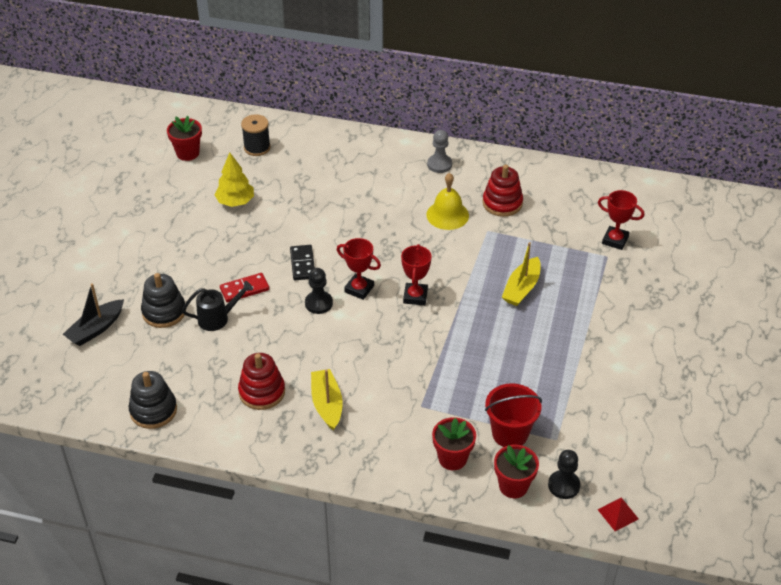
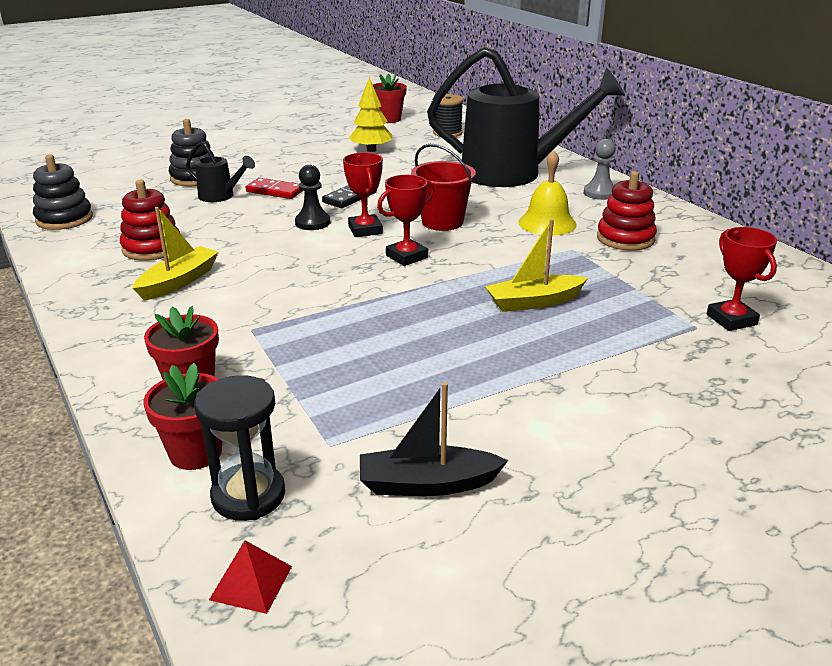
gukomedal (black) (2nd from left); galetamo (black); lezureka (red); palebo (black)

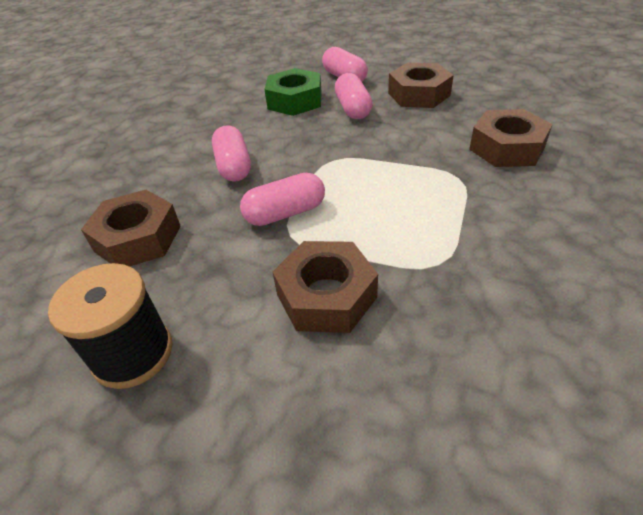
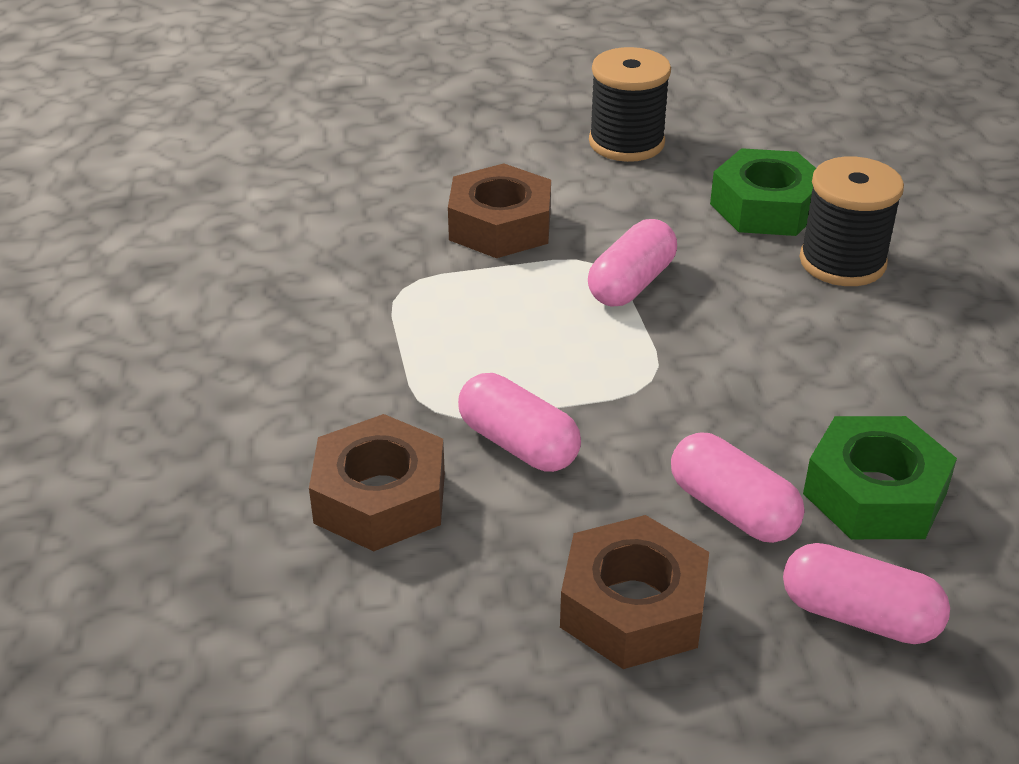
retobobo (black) (2nd from left); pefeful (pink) (1st from left); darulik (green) (1st from left)

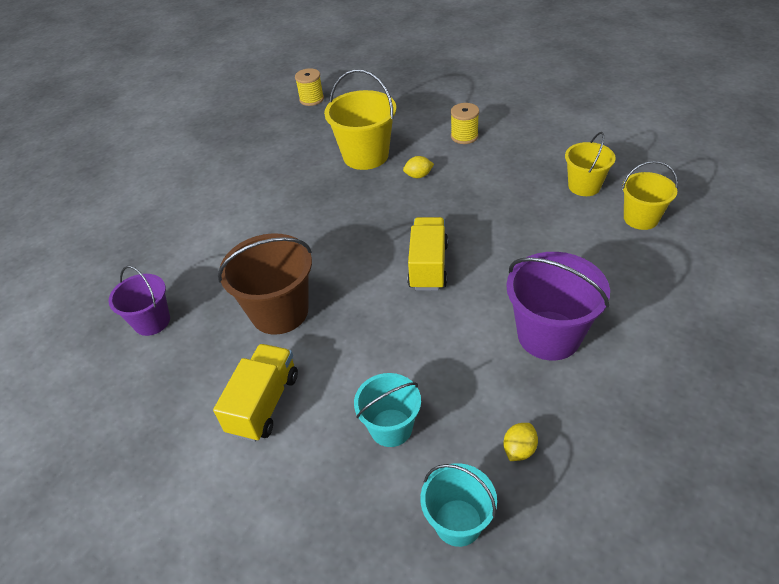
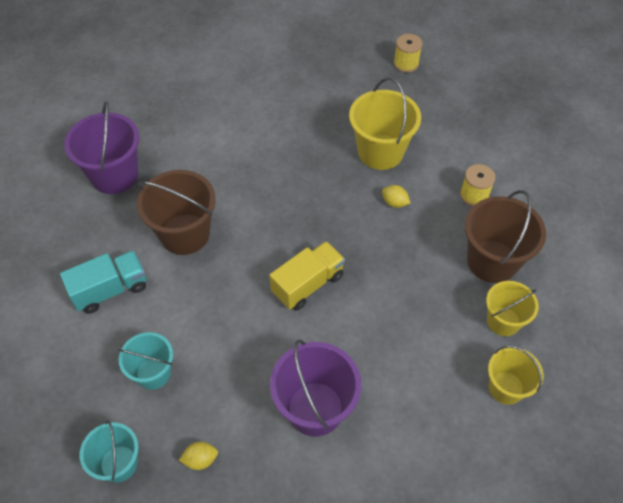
lezureka (brown) (2nd from left); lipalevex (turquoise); lezureka (purple) (1st from left)

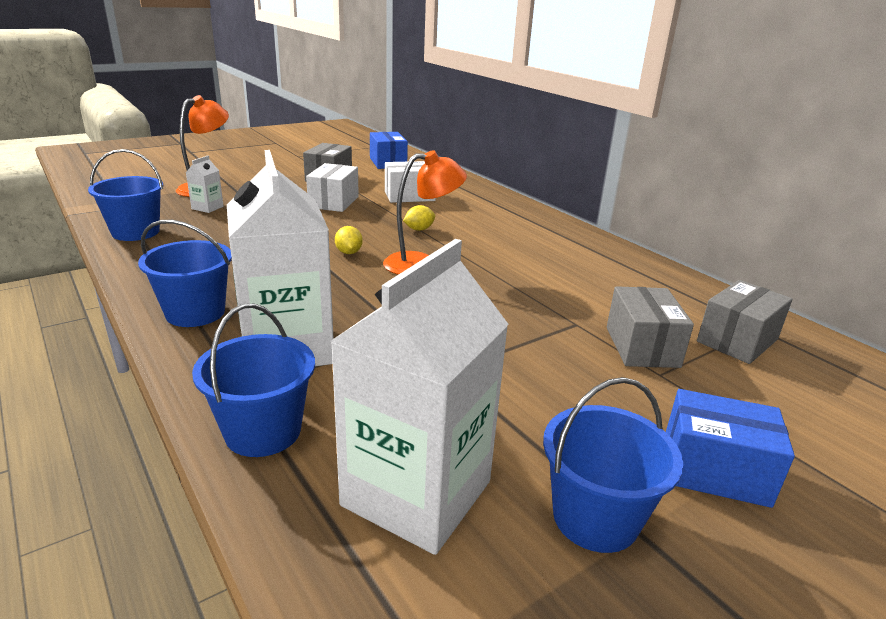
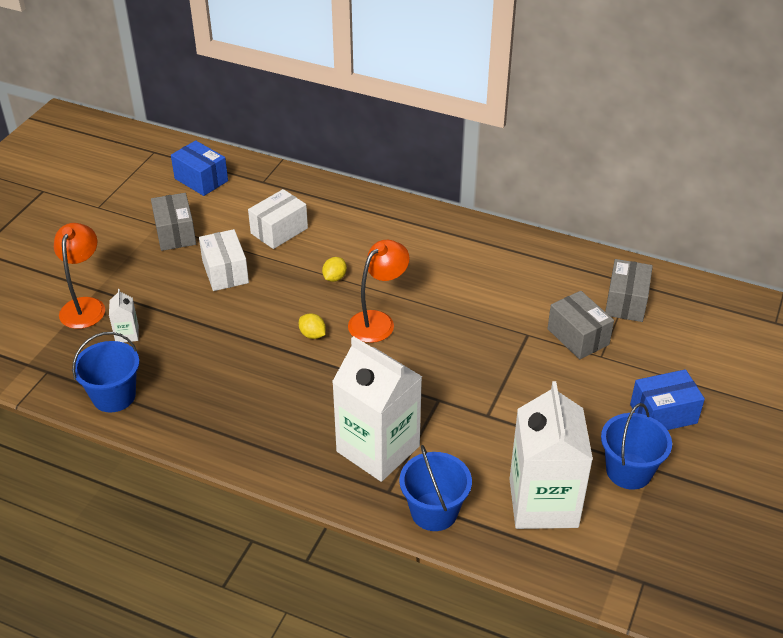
lezureka (blue) (2nd from left in the first image)

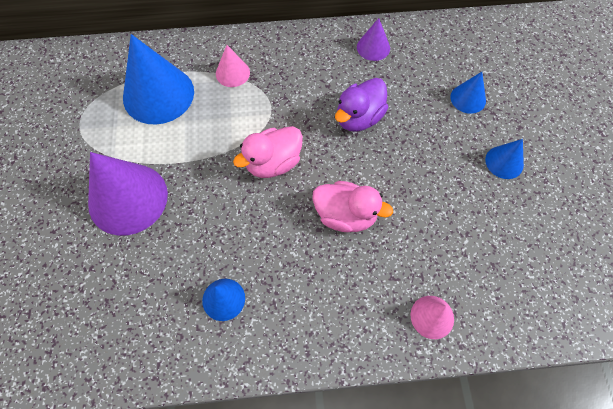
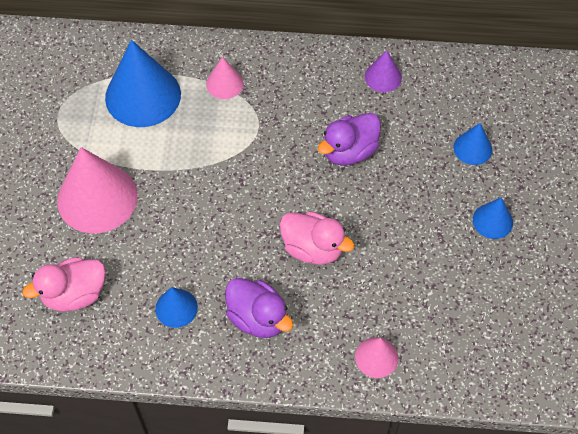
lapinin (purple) (1st from left); lapinin (pink) (1st from left); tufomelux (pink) (1st from left)

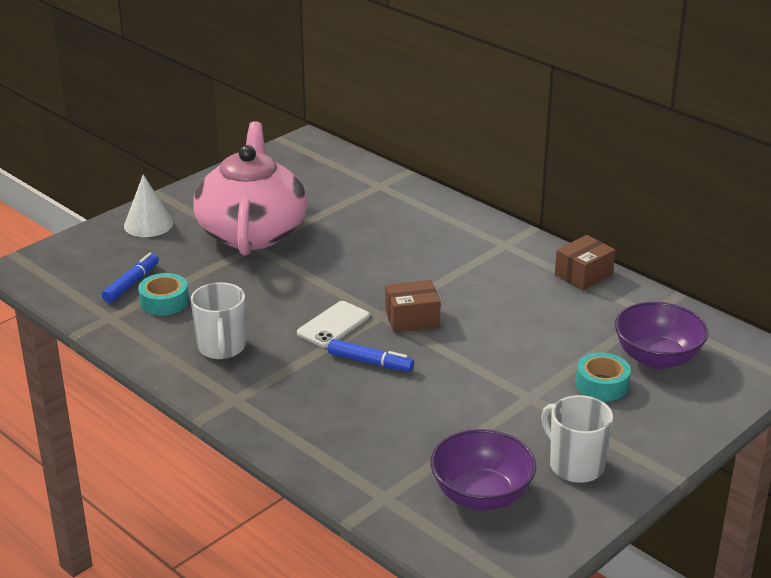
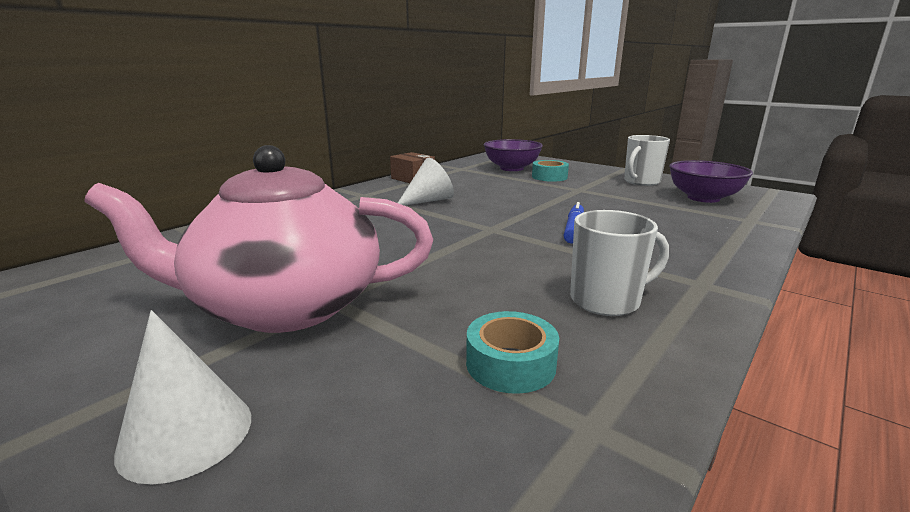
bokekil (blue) (1st from left in the first image); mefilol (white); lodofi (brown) (1st from left in the first image); tufomelux (white) (2nd from left)

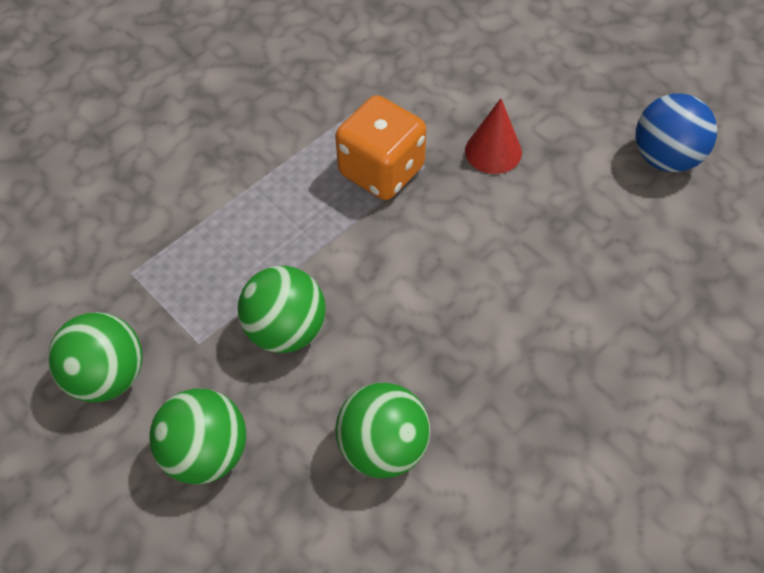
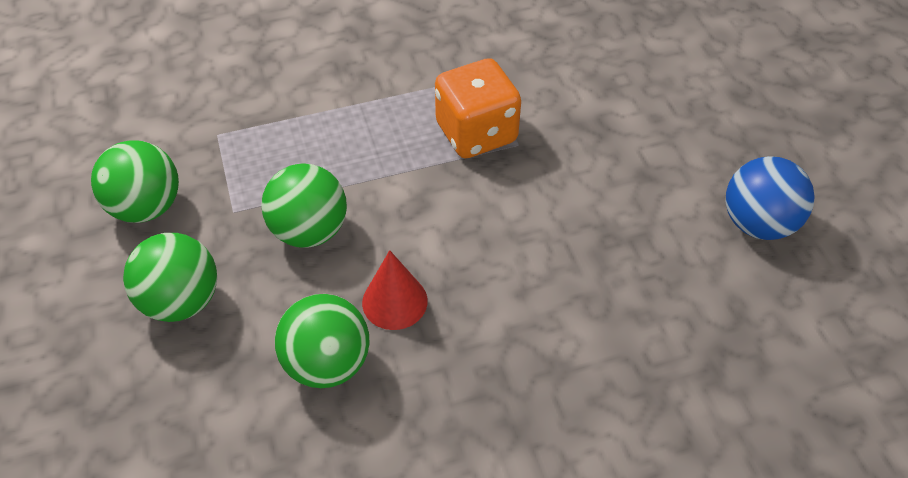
tufomelux (red)

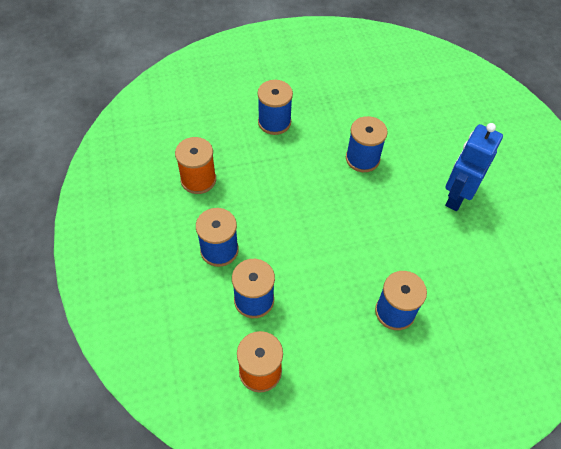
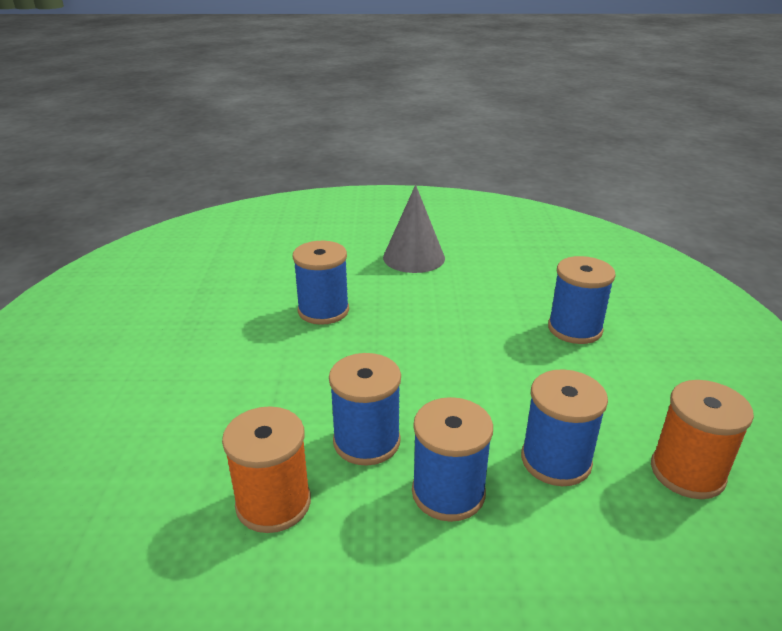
retobobo (blue) (2nd from left); tufomelux (grey)

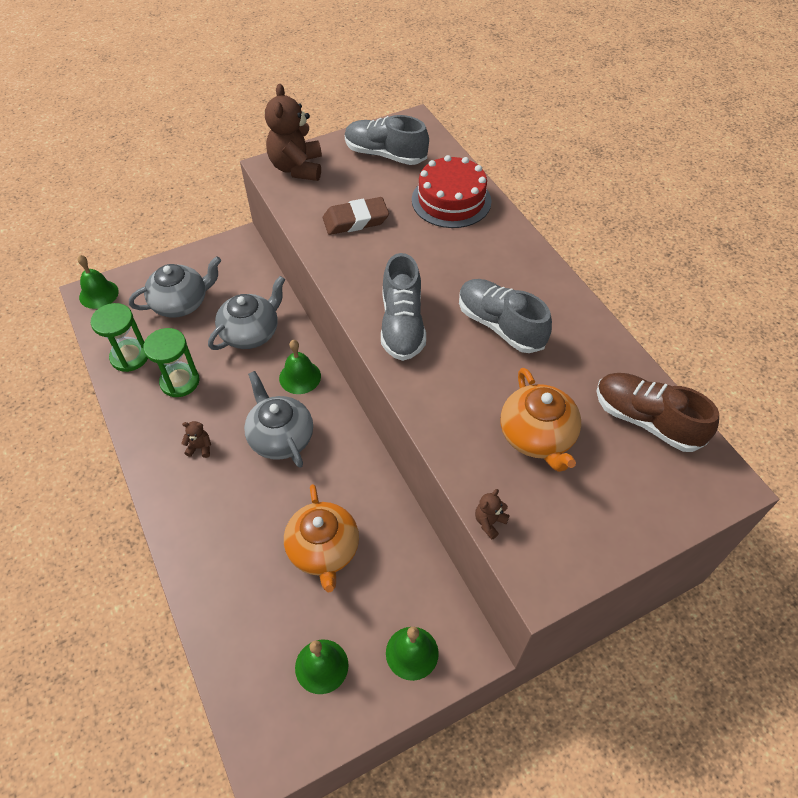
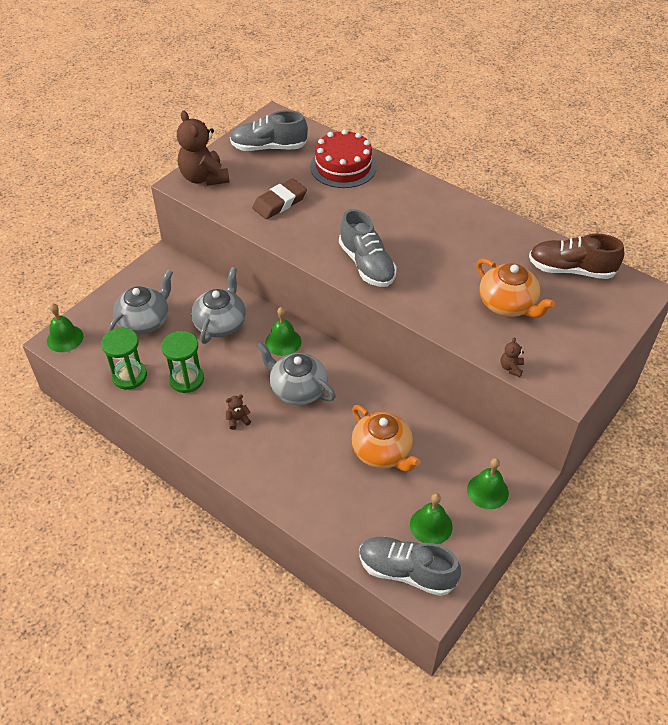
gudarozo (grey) (3rd from left)

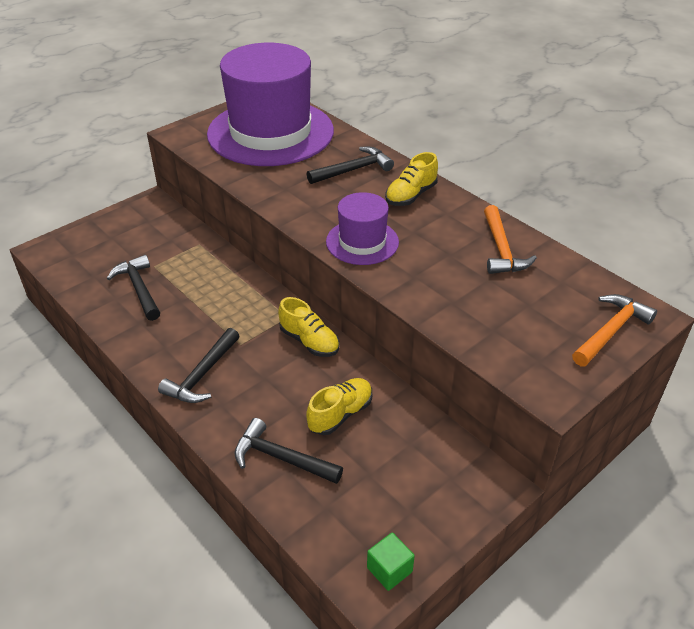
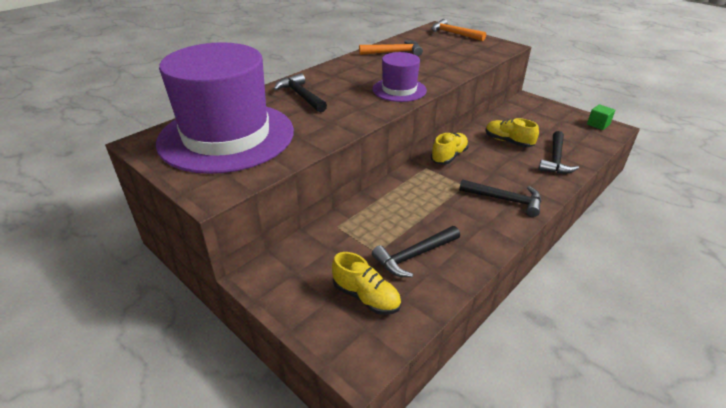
gudarozo (yellow) (1st from left)

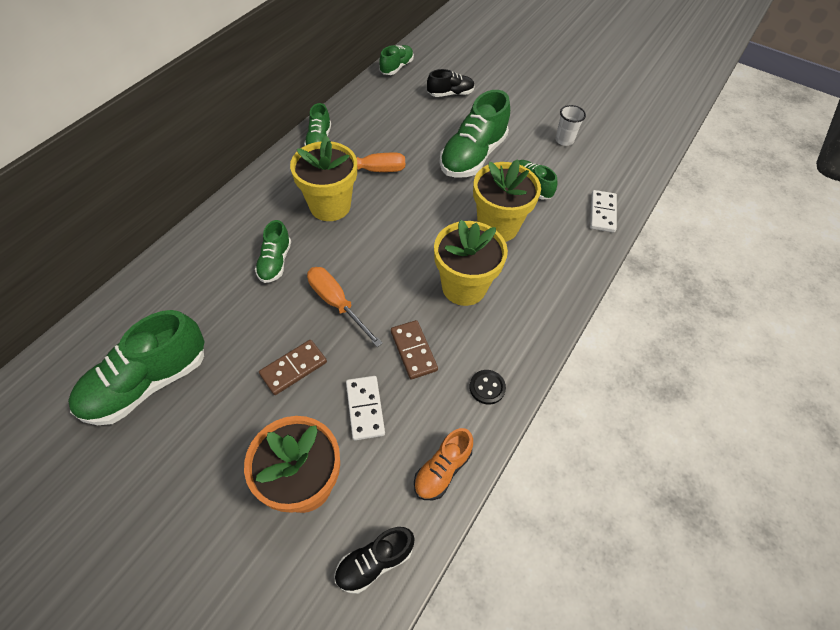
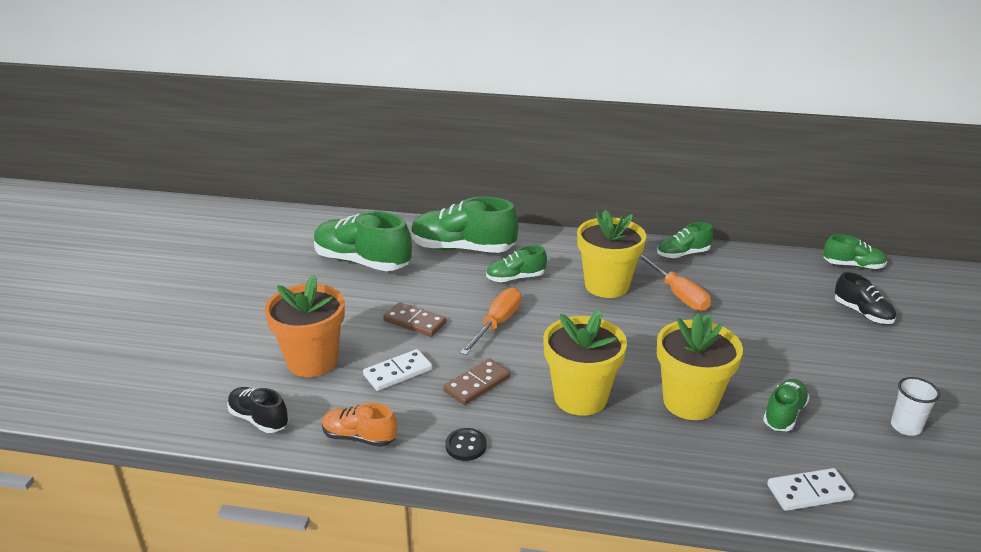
gudarozo (green) (2nd from left)

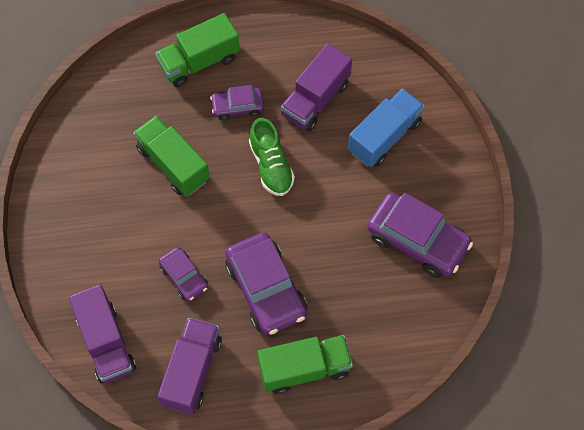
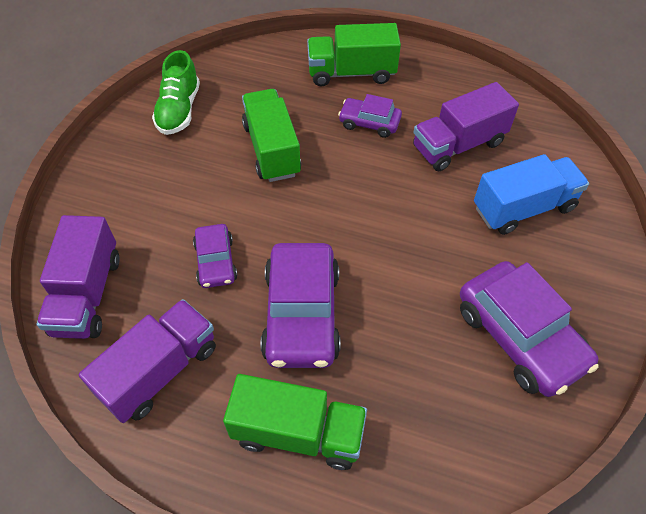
gudarozo (green)

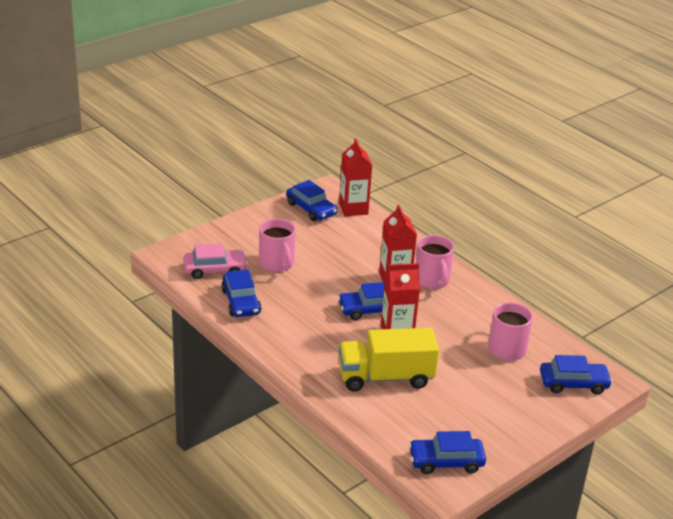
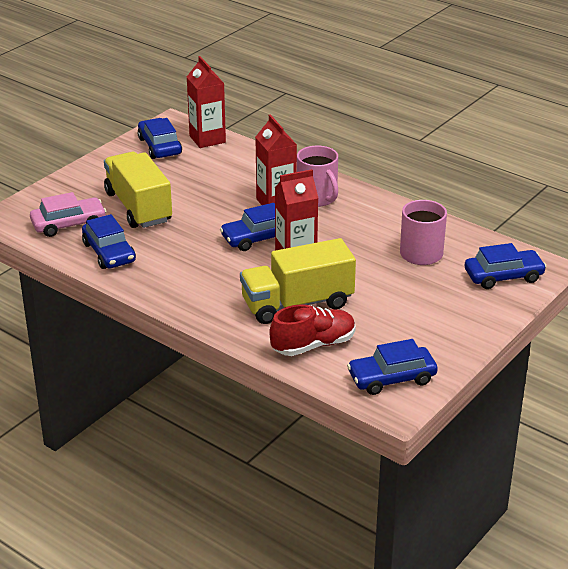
gudarozo (red); lipalevex (yellow) (1st from left); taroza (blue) (2nd from left)

